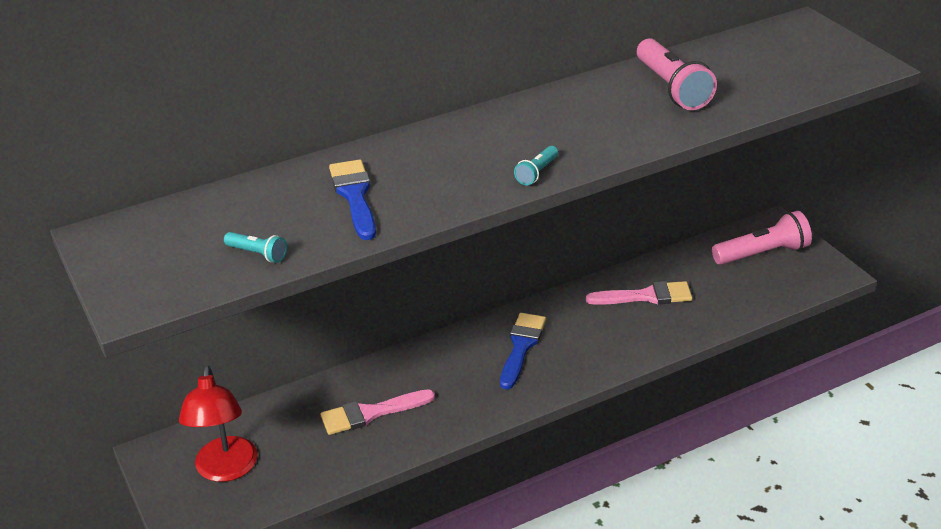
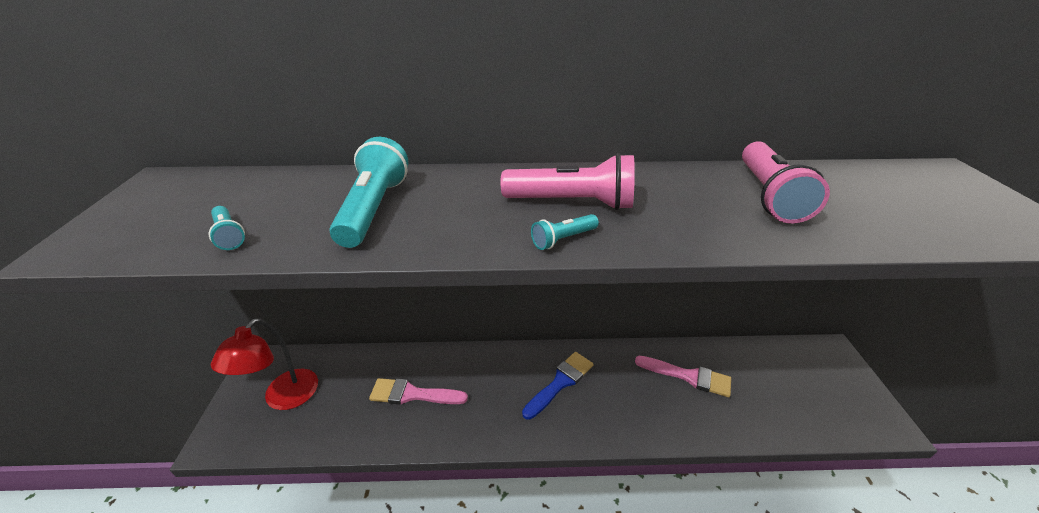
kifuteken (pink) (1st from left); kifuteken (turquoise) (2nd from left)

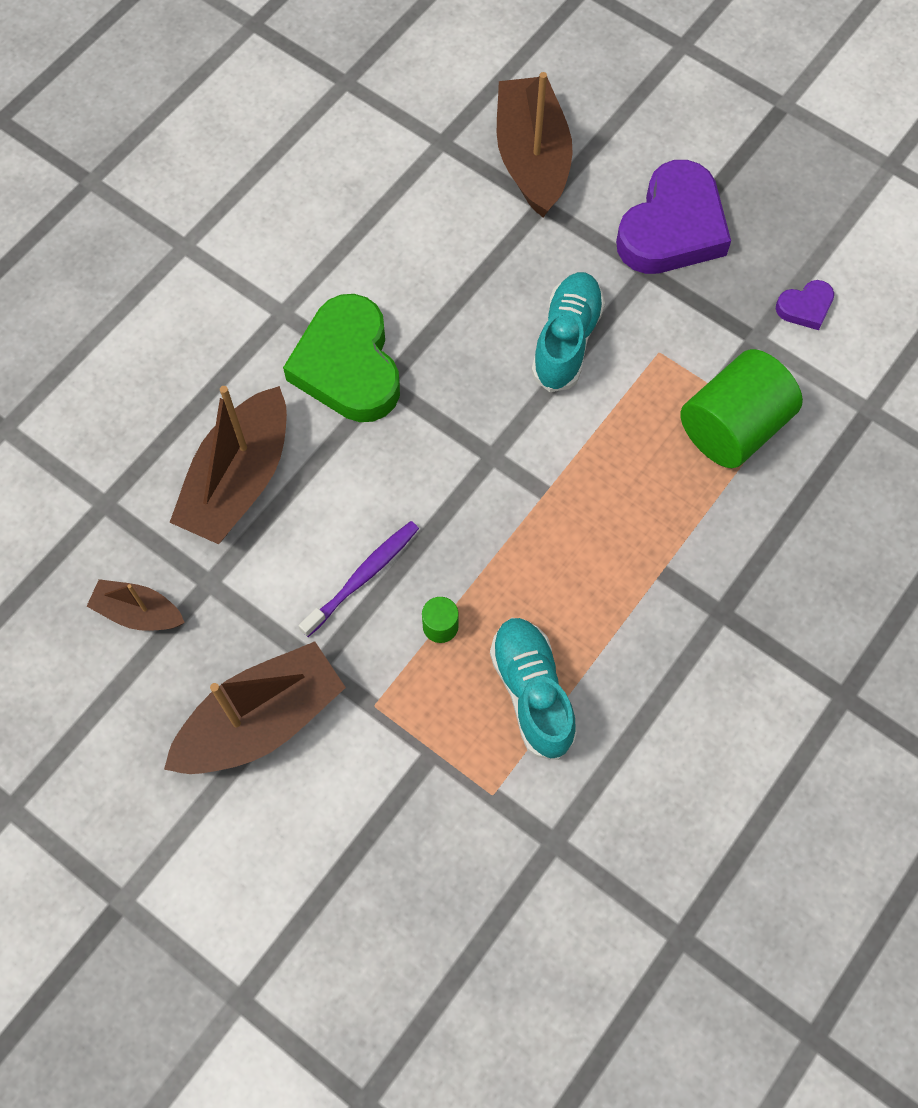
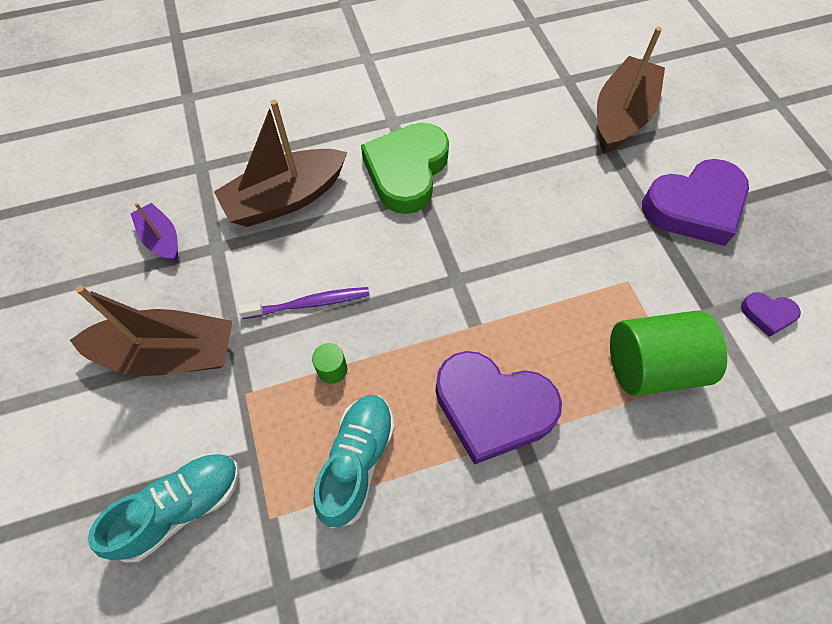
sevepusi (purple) (1st from left); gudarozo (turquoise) (1st from left); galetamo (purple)

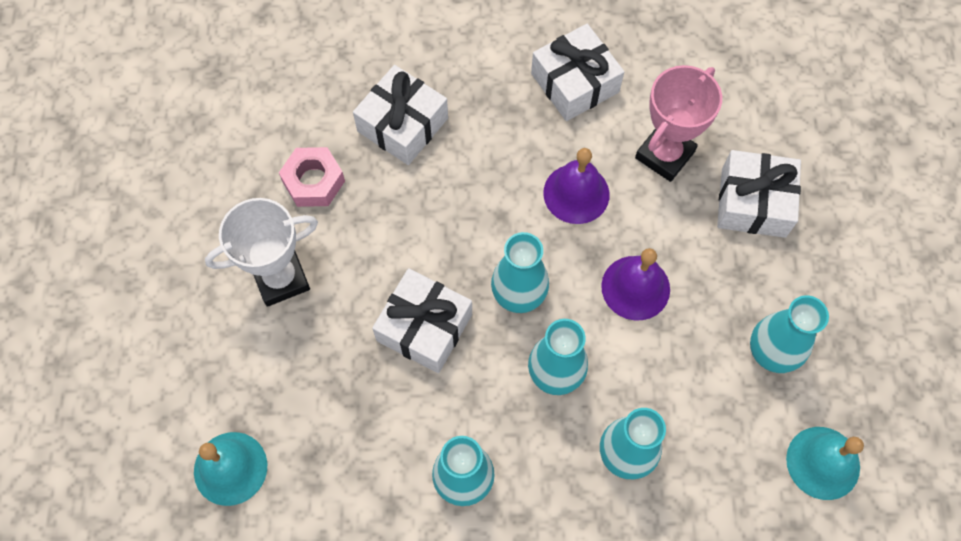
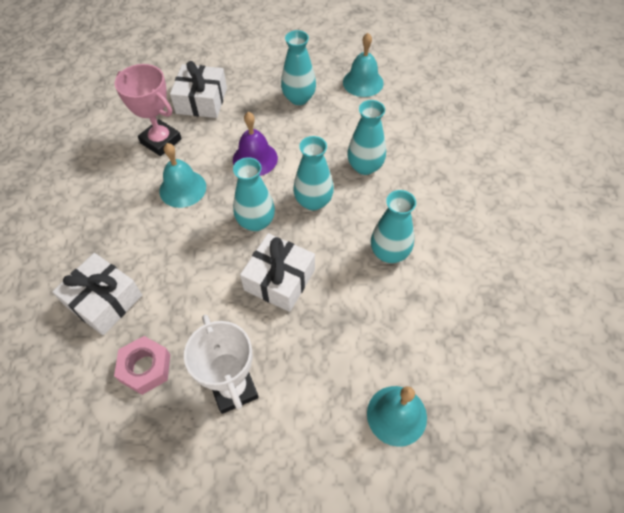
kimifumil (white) (3rd from left in the first image); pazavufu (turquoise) (1st from left)

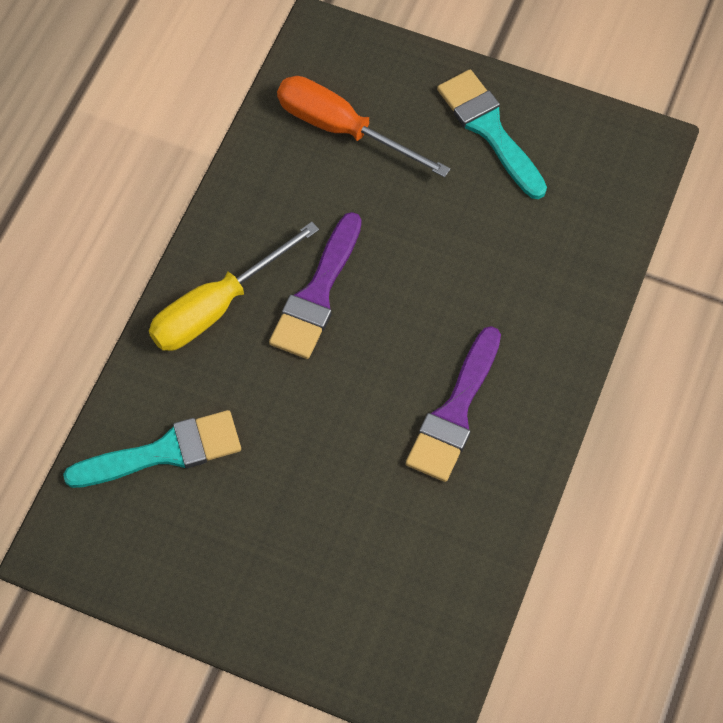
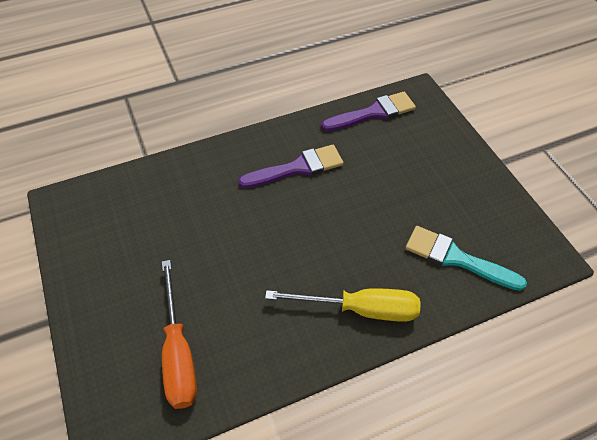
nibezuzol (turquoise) (2nd from left in the first image); nibezuzol (purple) (2nd from left)

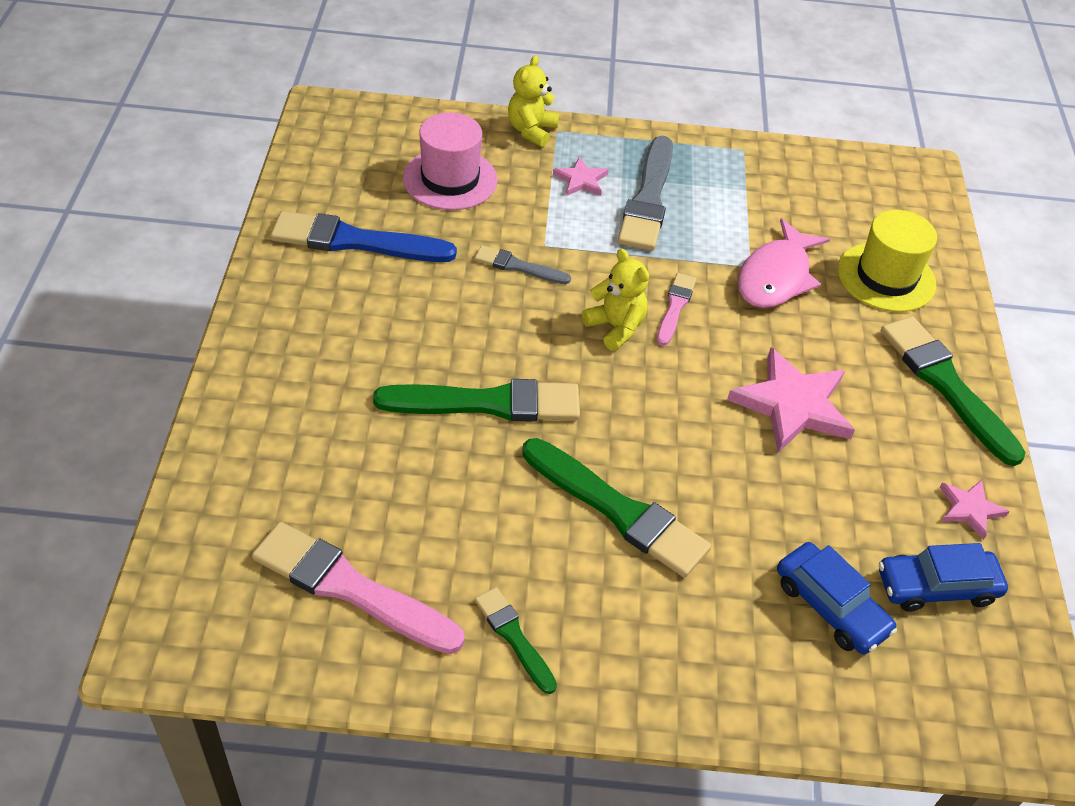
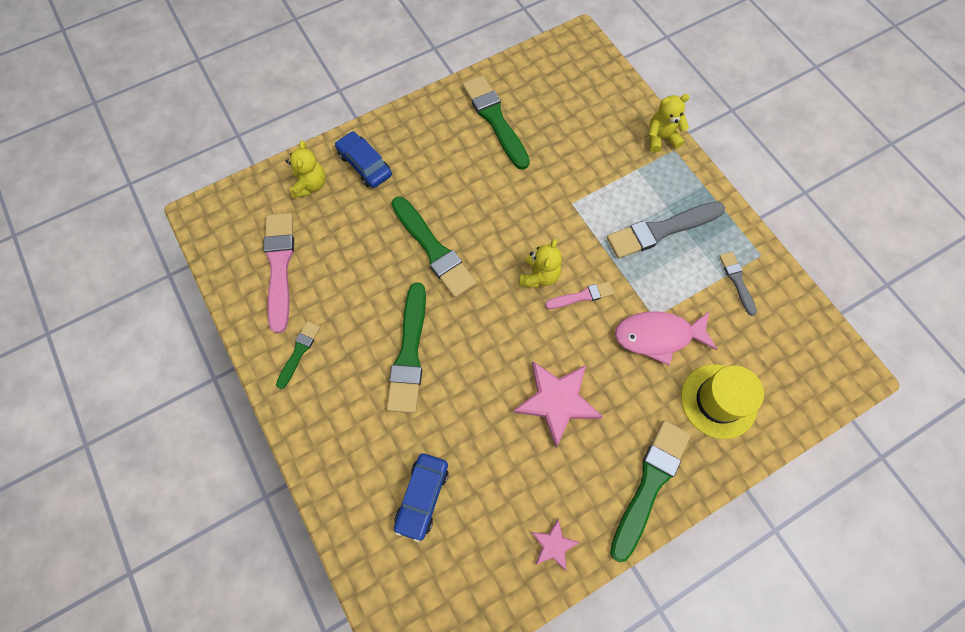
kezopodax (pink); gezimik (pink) (1st from left in the first image); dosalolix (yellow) (1st from left); nibezuzol (grey) (2nd from left); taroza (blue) (1st from left); nibezuzol (green) (4th from left)

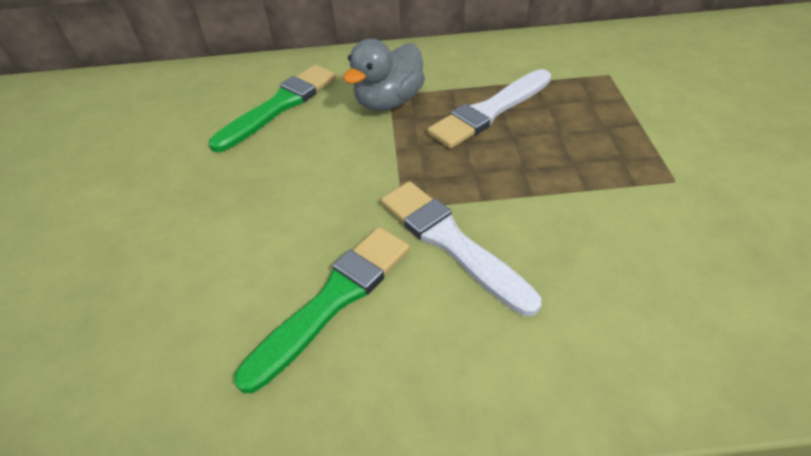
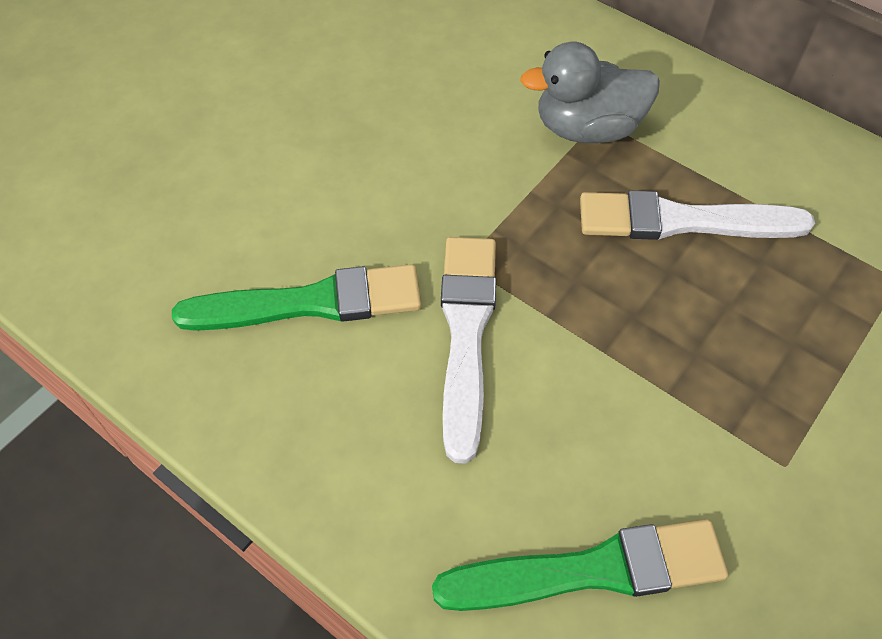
nibezuzol (green) (2nd from left)

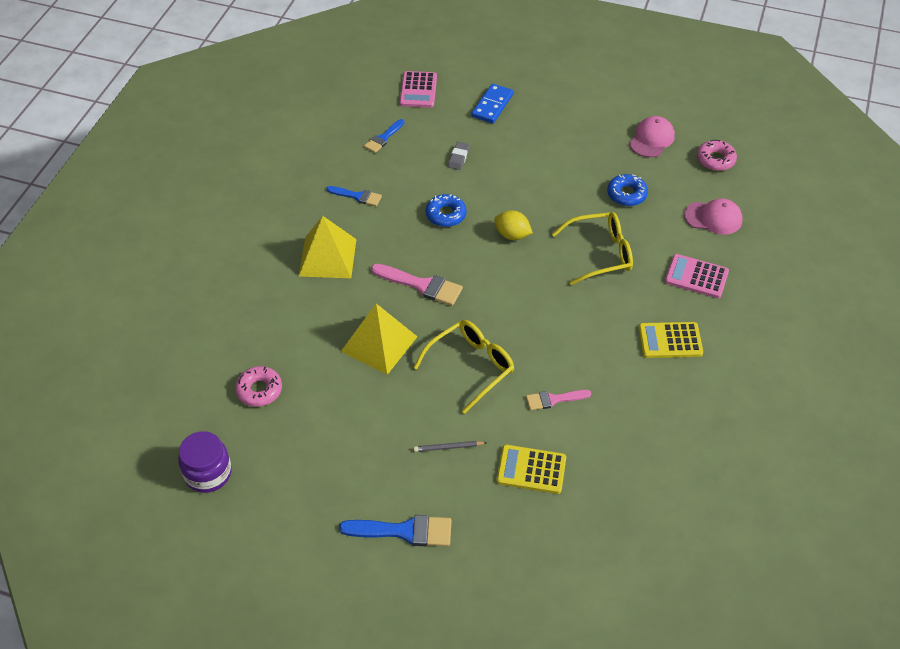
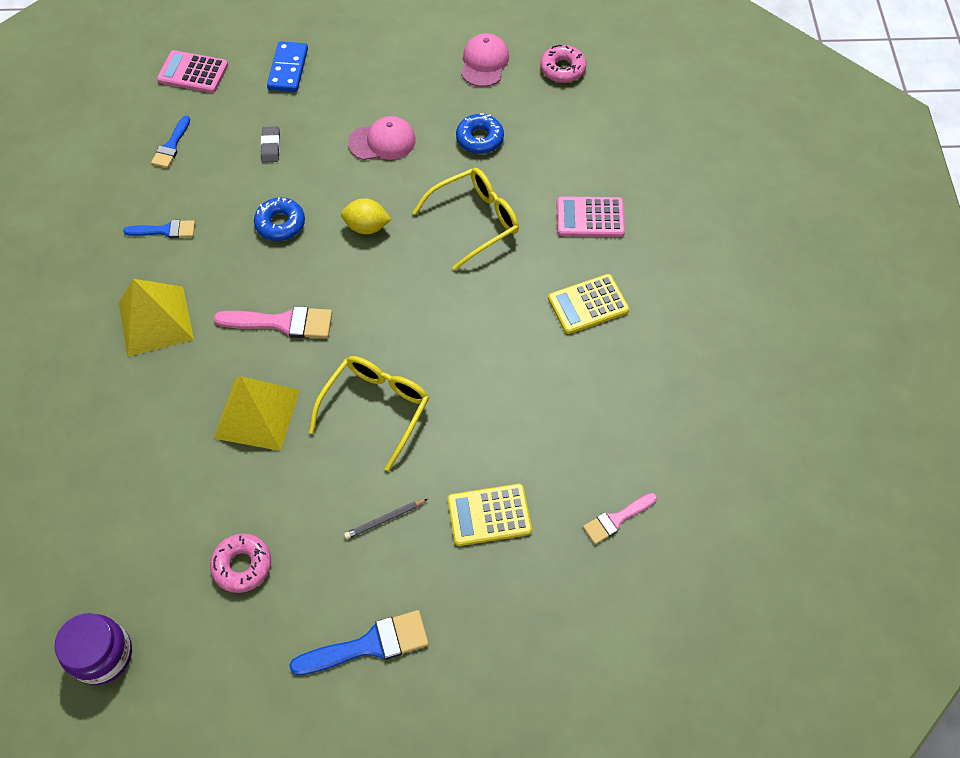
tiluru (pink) (1st from left); nibezuzol (pink) (2nd from left); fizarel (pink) (1st from left); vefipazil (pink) (1st from left)

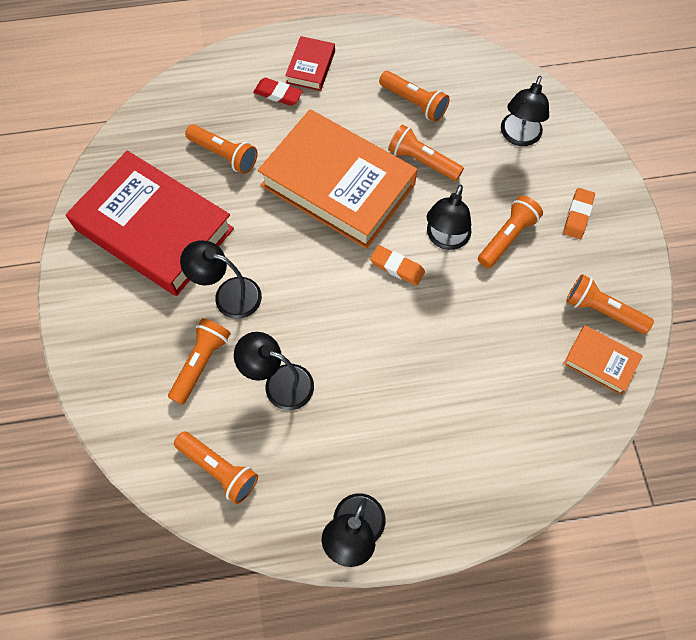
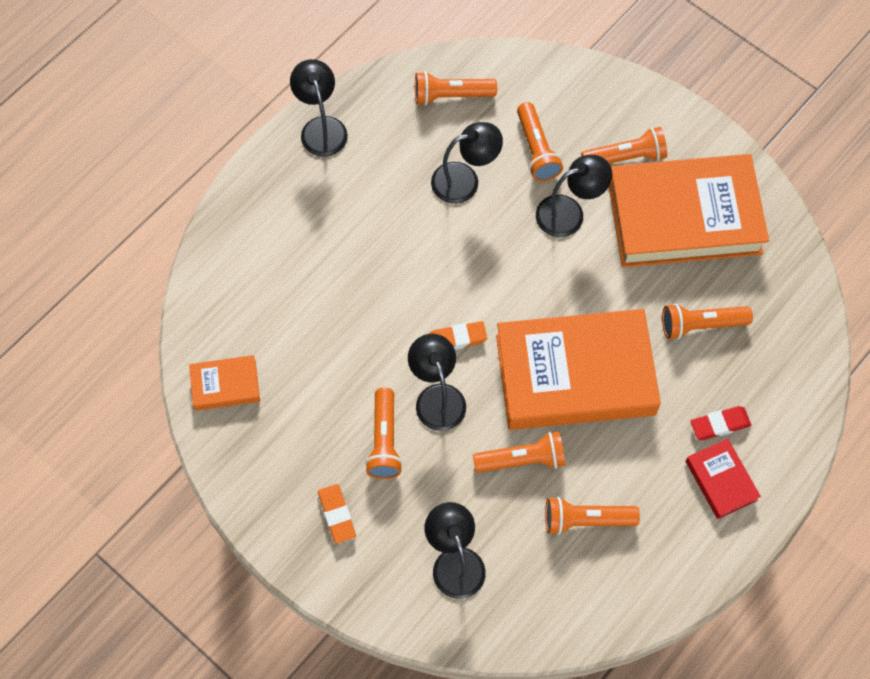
kifuteken (orange) (6th from left); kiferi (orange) (3rd from left)

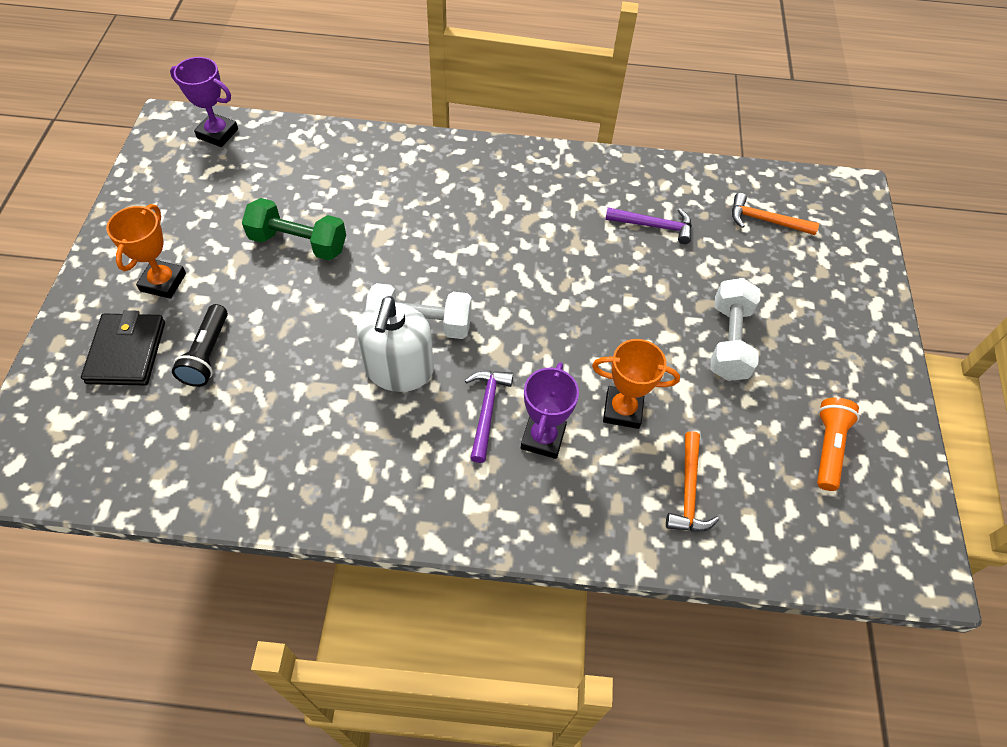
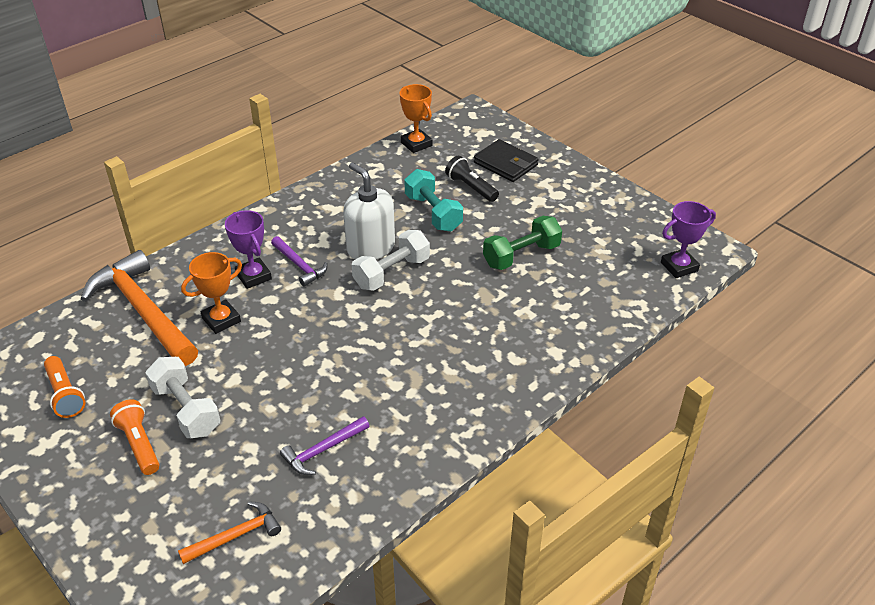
kifuteken (orange) (2nd from left); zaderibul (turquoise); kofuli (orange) (2nd from left); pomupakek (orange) (1st from left)

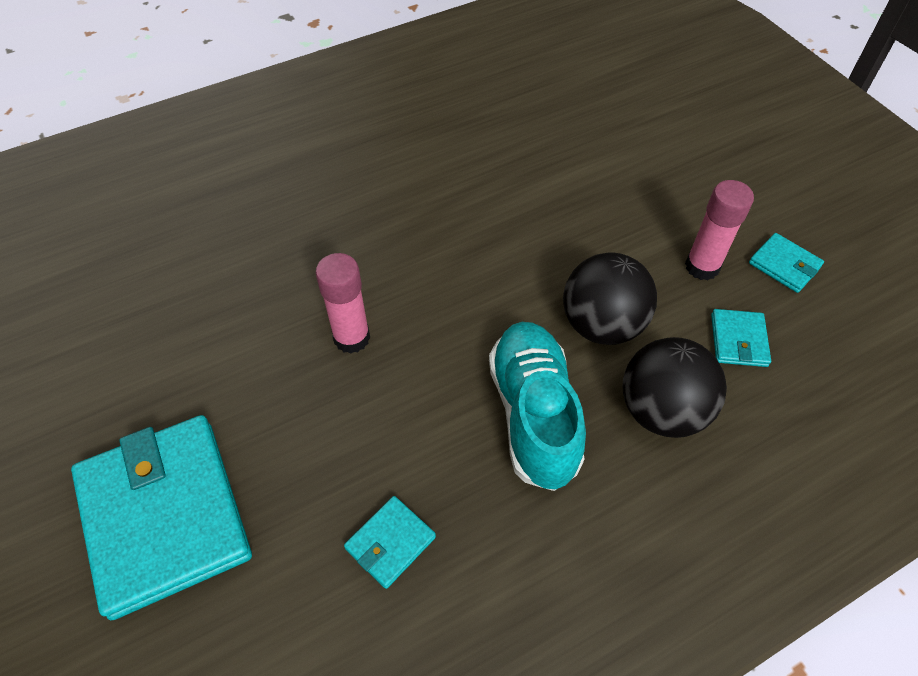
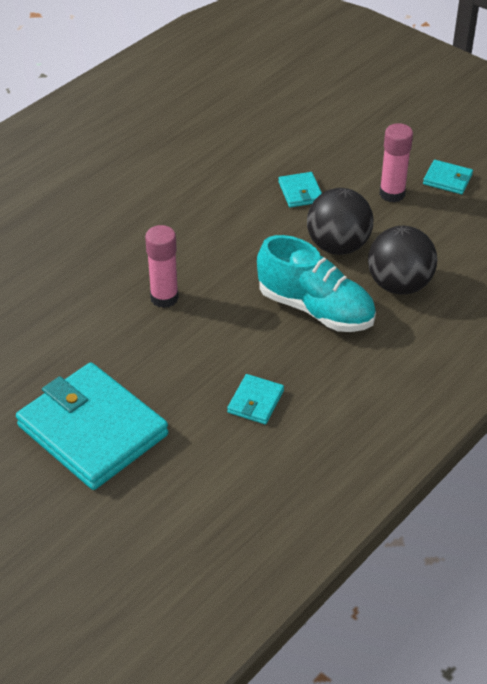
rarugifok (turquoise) (3rd from left); gudarozo (turquoise)

